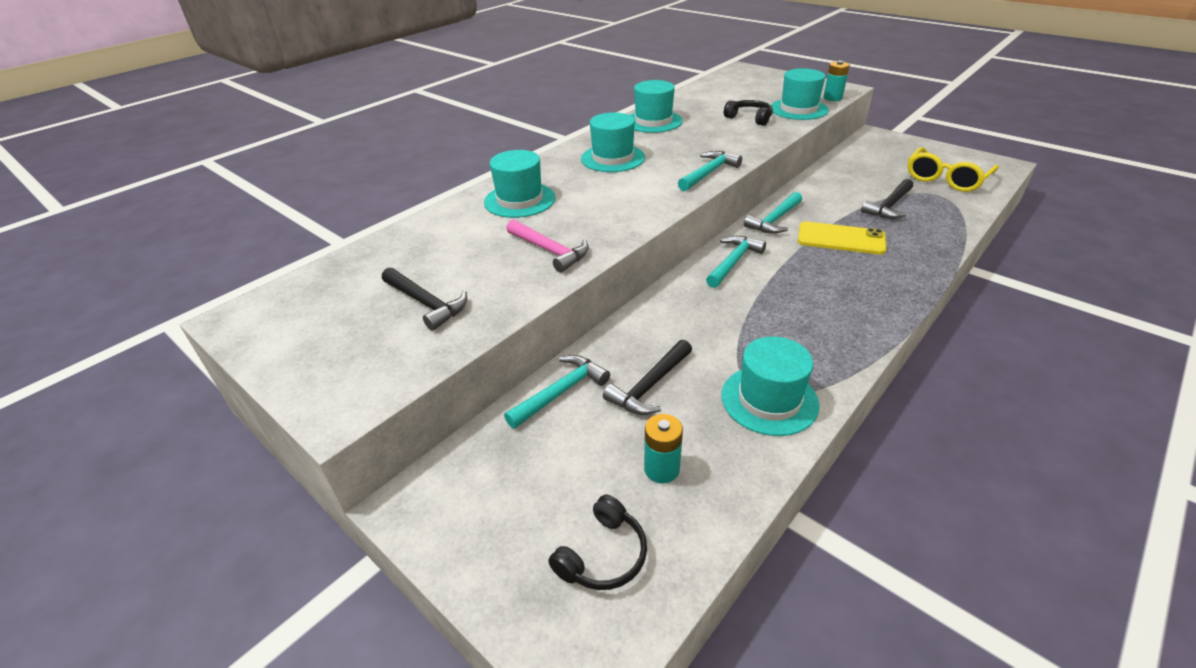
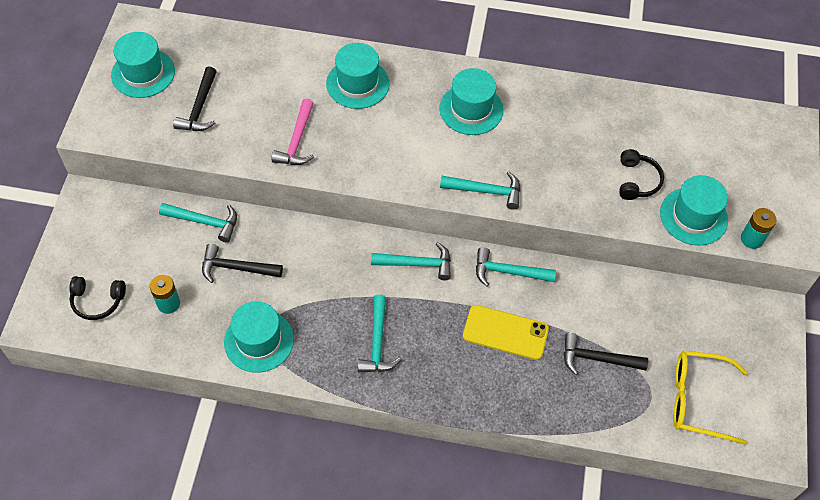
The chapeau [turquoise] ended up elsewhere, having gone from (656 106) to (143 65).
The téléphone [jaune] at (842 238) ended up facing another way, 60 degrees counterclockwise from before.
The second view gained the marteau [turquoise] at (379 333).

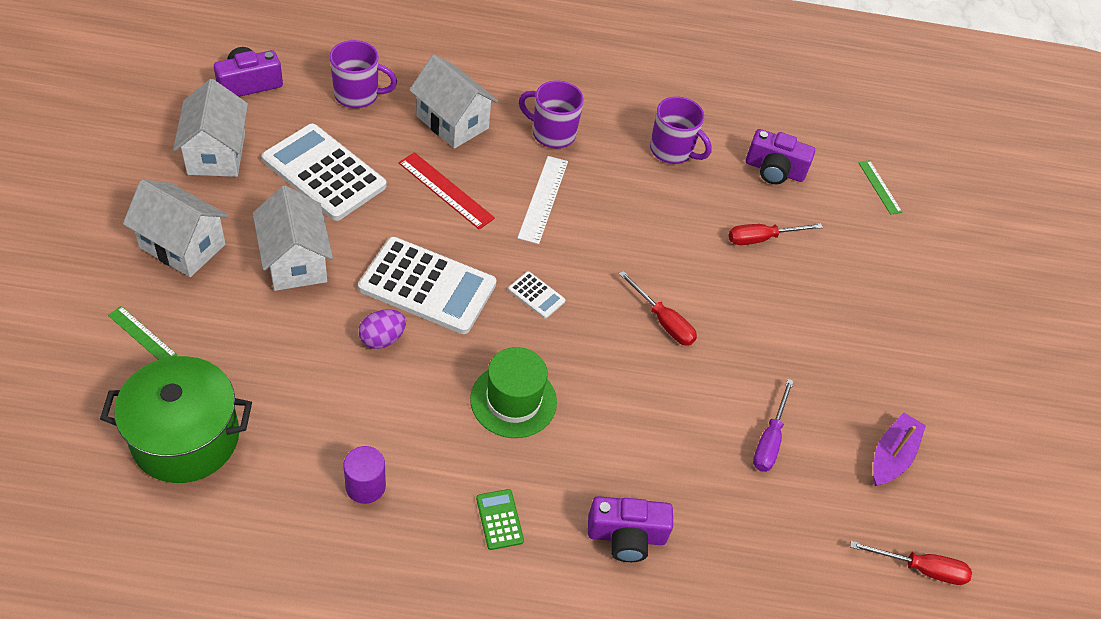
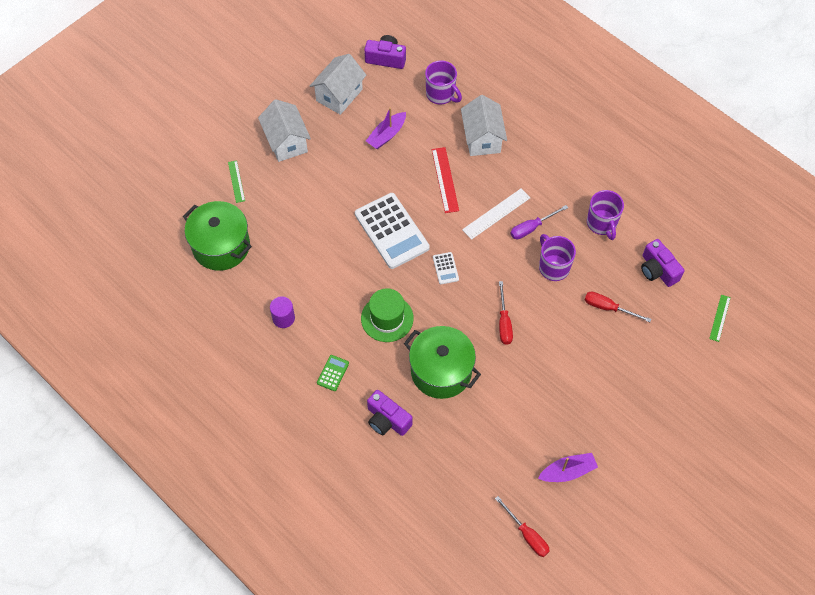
The tasse [violet] ended up elsewhere, having gone from (551 114) to (557 257).
Where the calculatrice [blanc] stood at (324 172), the bateau [violet] came to stand at (386 128).
The second view lost the maison [blanc] at (293 238).
The second view lost the œuf [violet] at (382 329).
The tournevis [violet] ended up elsewhere, having gone from (773 425) to (539 222).
The second view gained the marmite [vert] at (442 362).

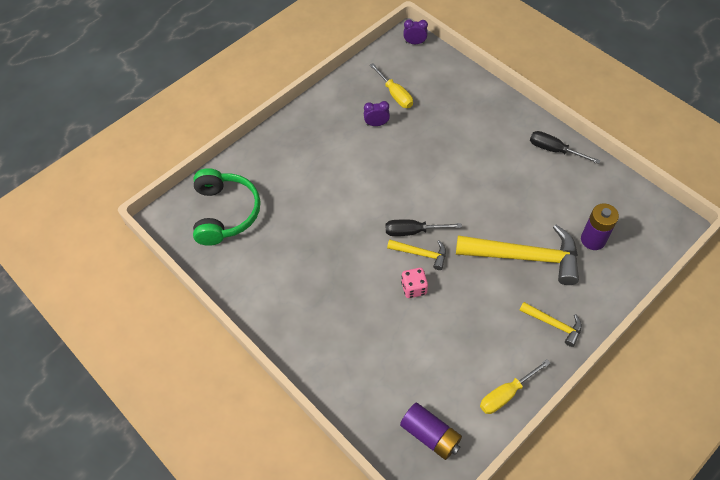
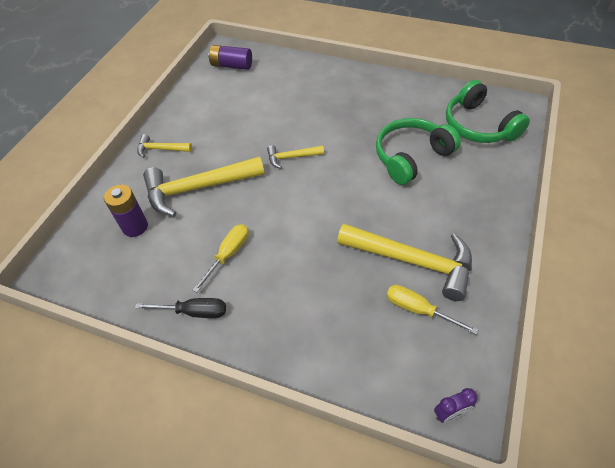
Where the réveil [violet] stood at (377 113), the marteau [jaune] came to stand at (404 262).
The second view lost the tournevis [noir] at (424 228).
The second view lost the dé [rose] at (414 283).
The tournevis [jaune] ended up elsewhere, having gone from (515 386) to (221 258).
The second view gained the casque audio [vert] at (418 151).

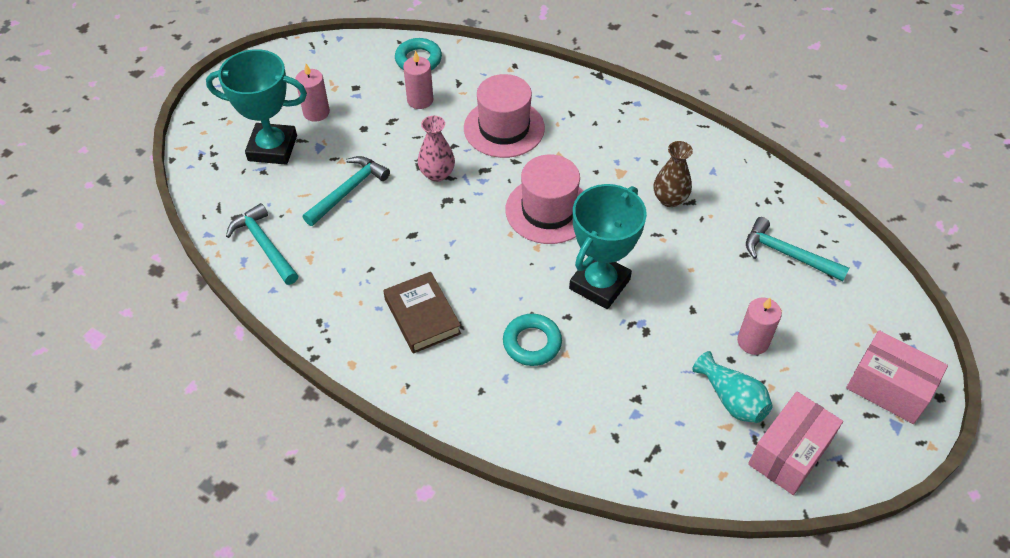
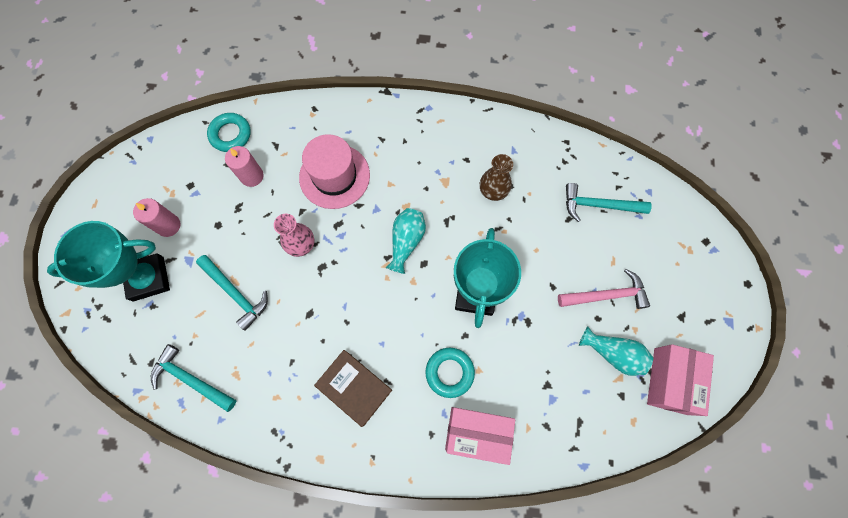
Where the chapeau [rose] stood at (544 199), the vase [turquoise] came to stand at (406 241).
The marteau [turquoise] at (346 191) ended up facing another way, 120 degrees clockwise from before.
Where the bougie [rose] stood at (759 326), the marteau [rose] came to stand at (604 289).
The boîte [rose] ended up elsewhere, having gone from (897 377) to (480 436).

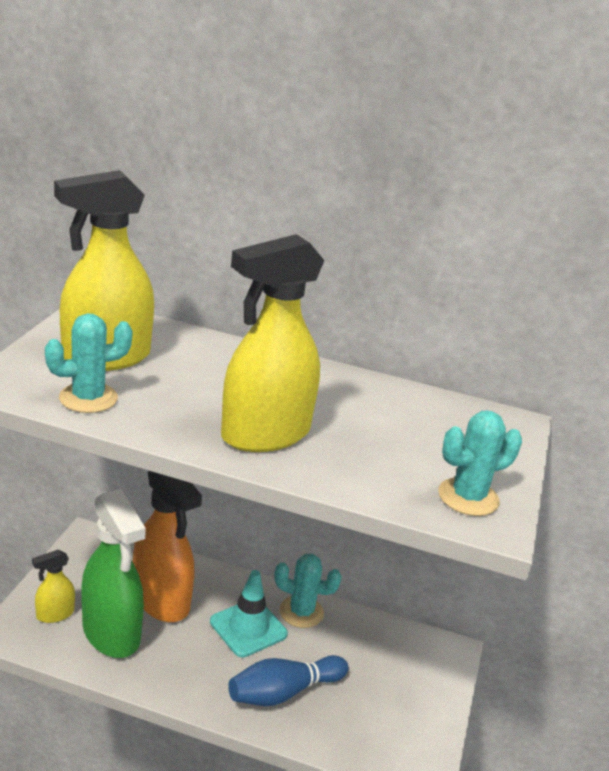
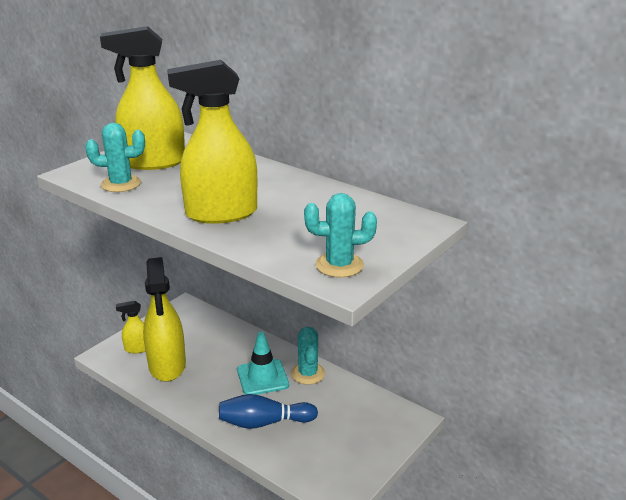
The second view lost the vaporisateur [orange] at (167 546).
What was the vaporisateur [vert] at (114 573) turned into the vaporisateur [jaune] at (164 319).
The cactus [turquoise] at (308 591) ended up facing another way, 45 degrees clockwise from before.

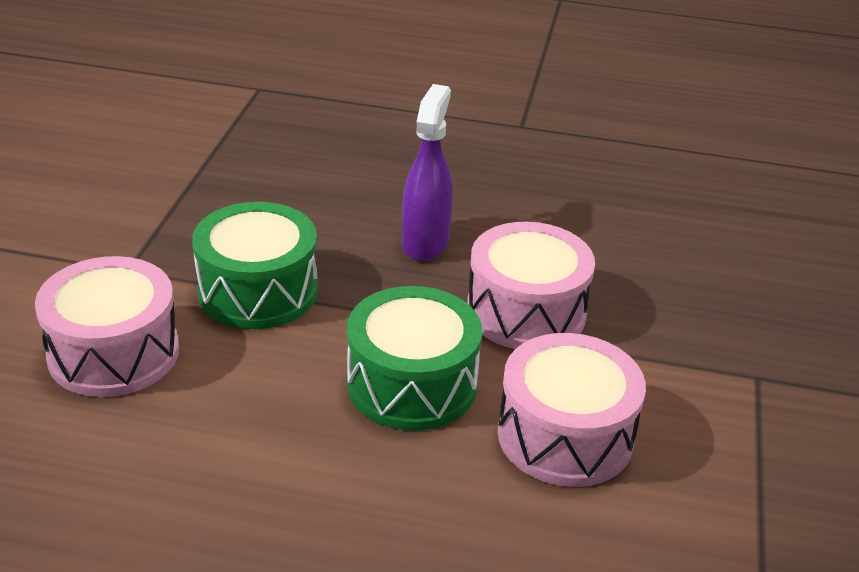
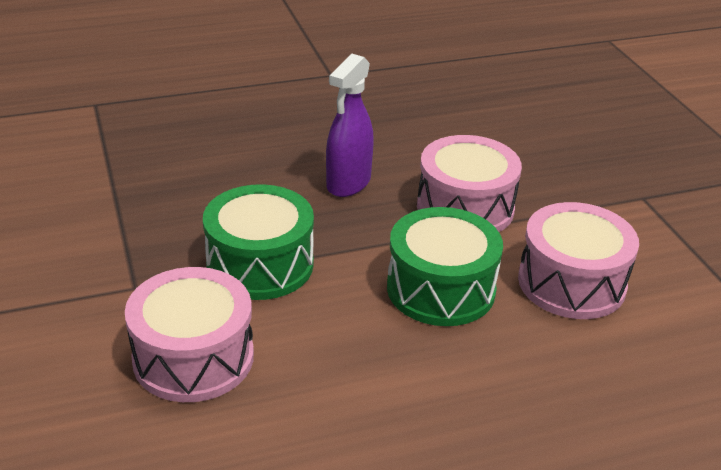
The vaporisateur [violet] at (427 172) ended up facing another way, 135 degrees counterclockwise from before.

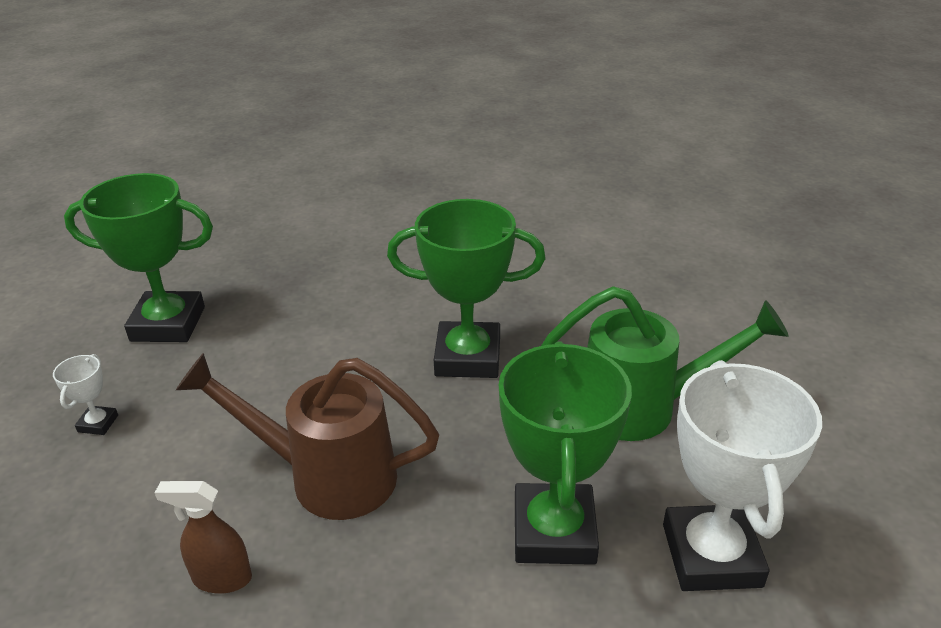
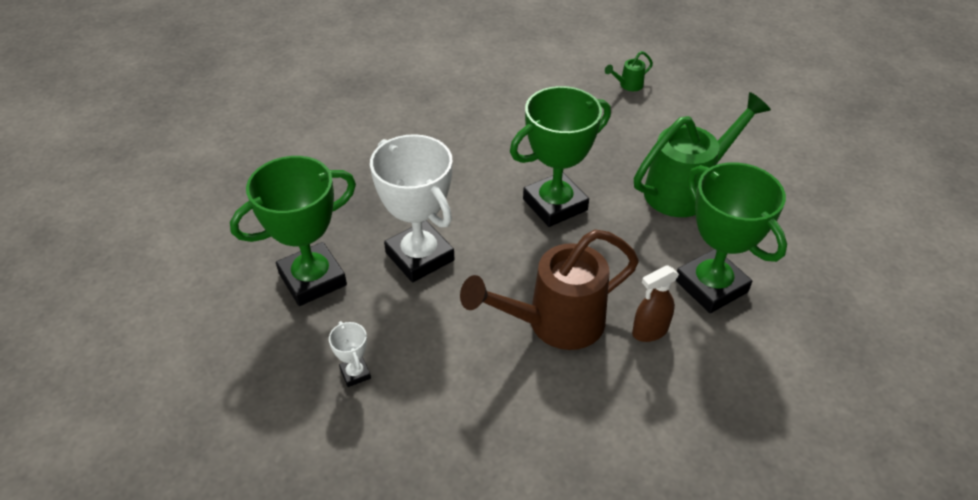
The trophée [blanc] ended up elsewhere, having gone from (742 475) to (412 208).
The vaporisateur [marron] ended up elsewhere, having gone from (203 537) to (655 303).
The second view gained the arrosoir [vert] at (629 71).

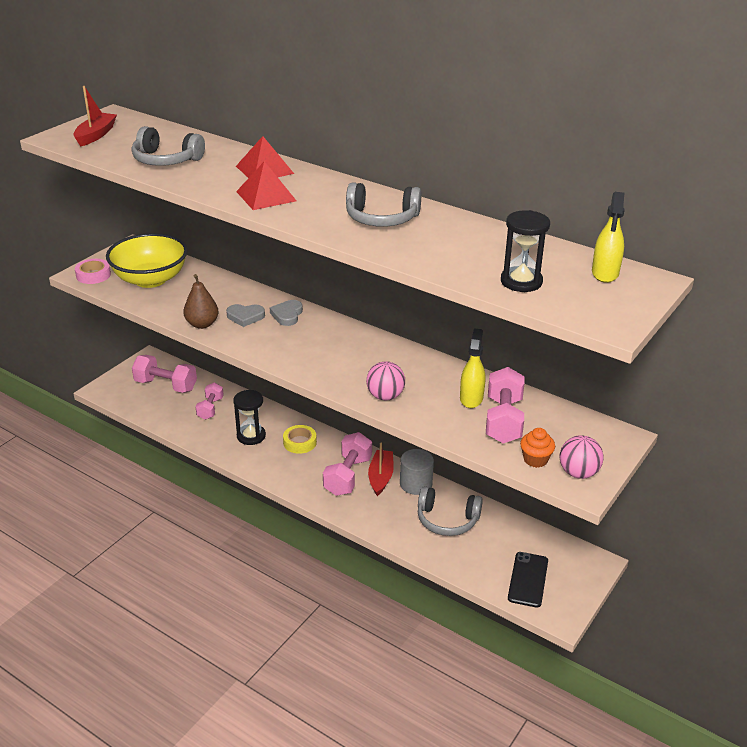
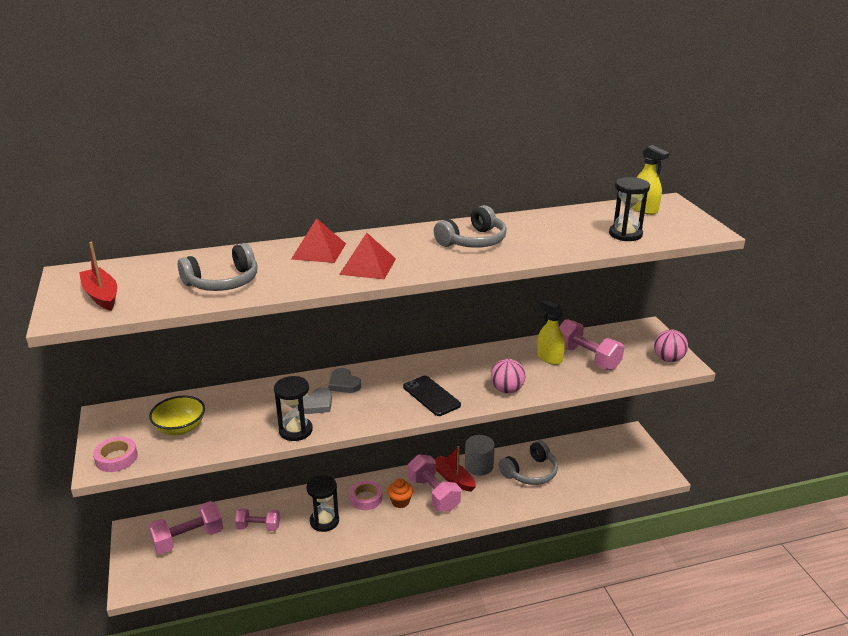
The size of the bol [jaune] at (147 260) changed by a factor of 0.60.
Where the poire [marron] stood at (201 301), the sablier [noir] came to stand at (293 408).
The haltère [rose] at (210 401) ended up facing another way, 45 degrees counterclockwise from before.
What was the ruban adhésif [jaune] at (300 439) turned into the ruban adhésif [rose] at (366 495).
The muffin [orange] ended up elsewhere, having gone from (537 448) to (400 493).
The téléphone [noir] ended up elsewhere, having gone from (528 580) to (432 395).

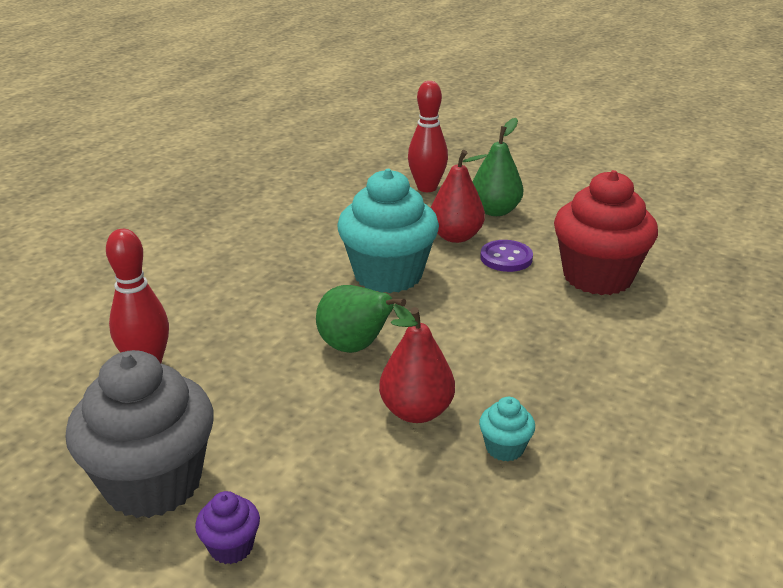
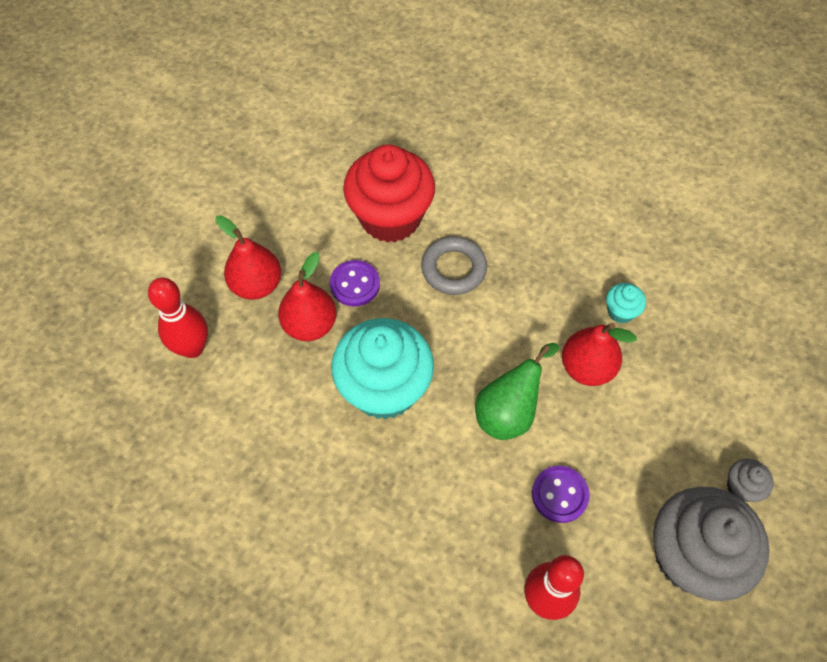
What was the poire [vert] at (498 167) turned into the poire [rouge] at (248 257).
What was the muffin [violet] at (227 527) turned into the muffin [gris] at (750 480).
The second view gained the anneau [gris] at (454 265).
The second view gained the bouton [violet] at (561 494).

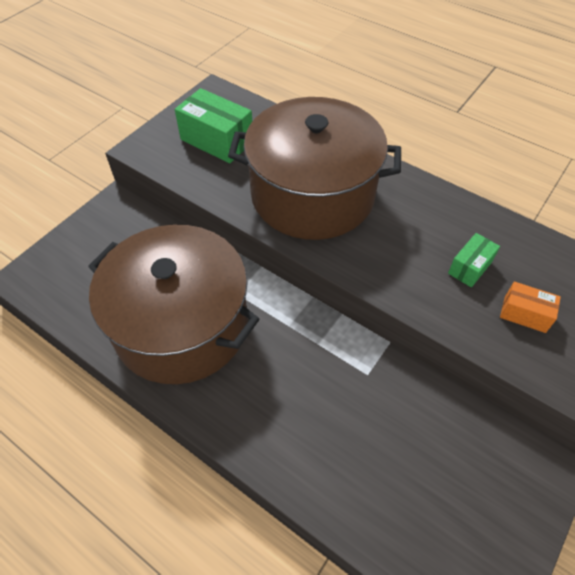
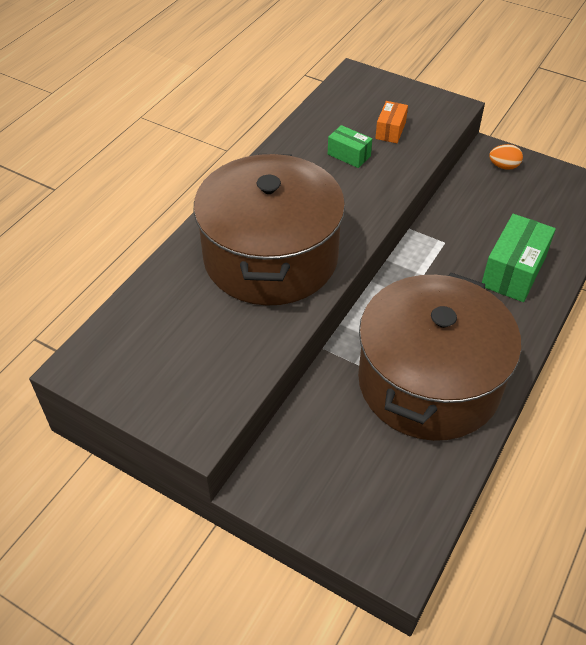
The boîte [vert] ended up elsewhere, having gone from (213 125) to (519 258).
The second view gained the œuf [orange] at (506 157).

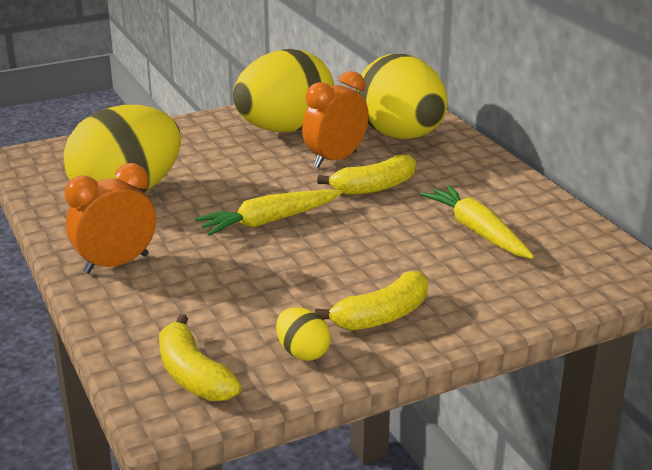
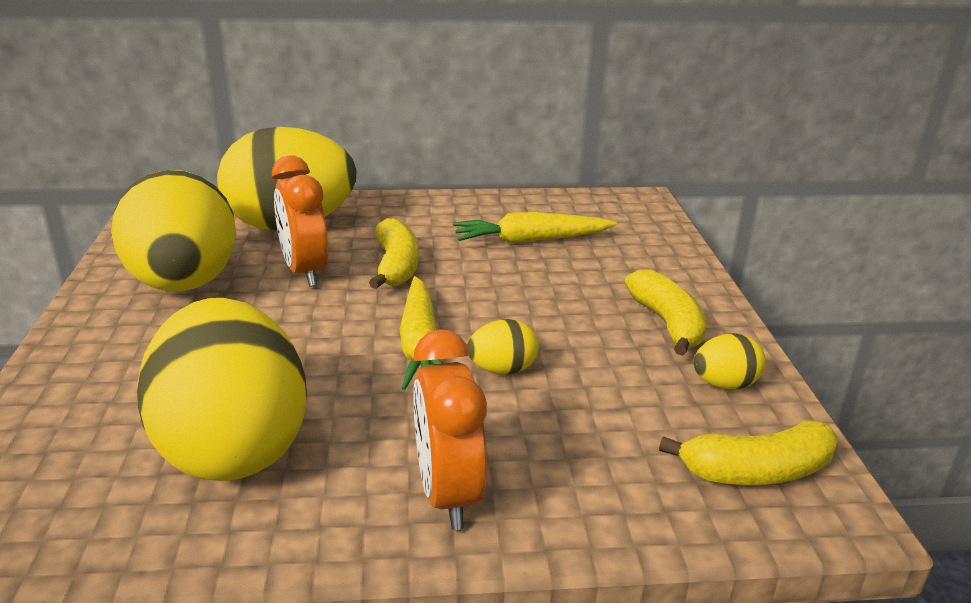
The second view gained the œuf [jaune] at (503 346).

